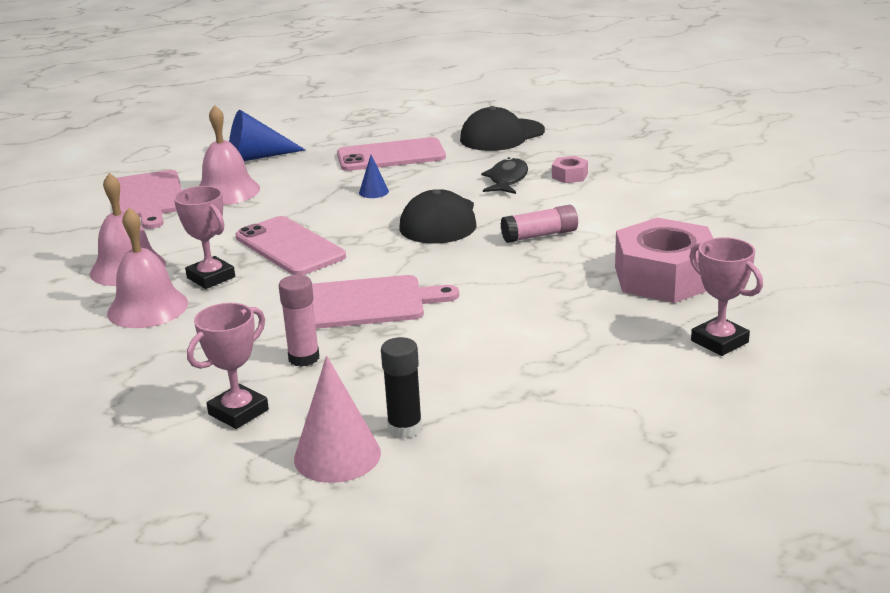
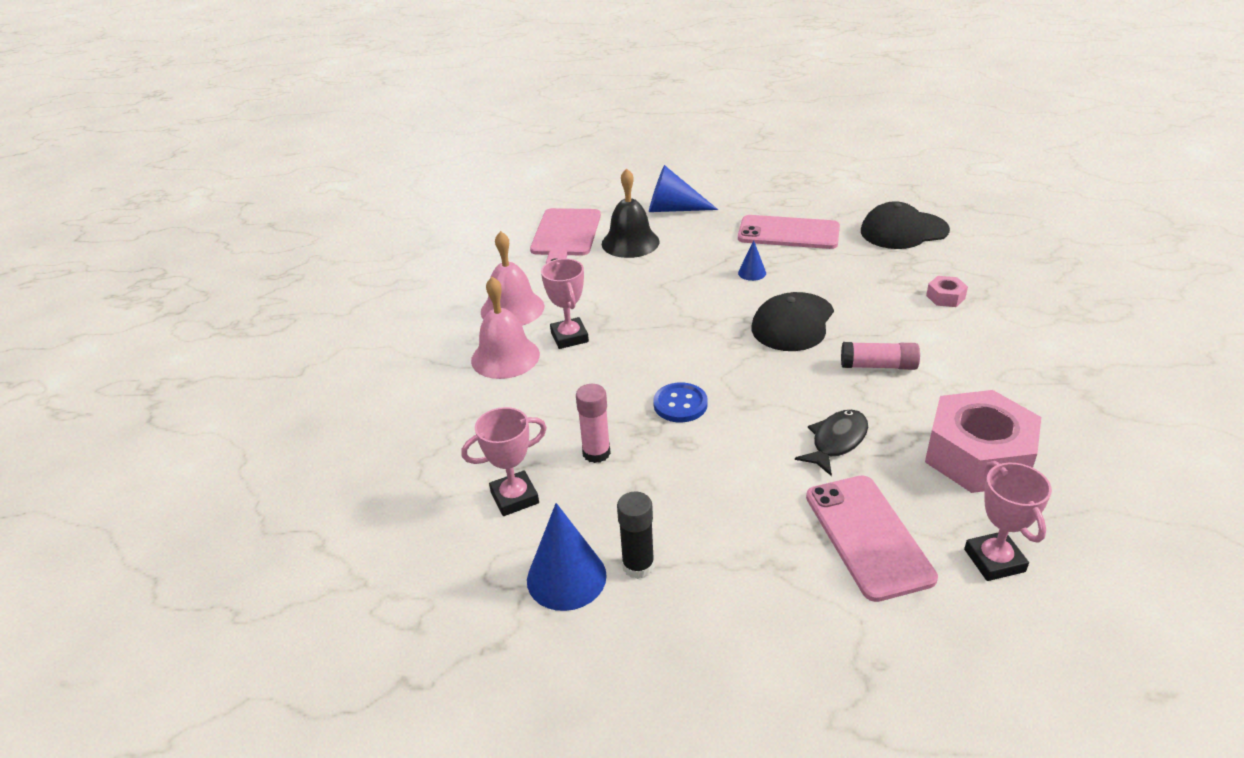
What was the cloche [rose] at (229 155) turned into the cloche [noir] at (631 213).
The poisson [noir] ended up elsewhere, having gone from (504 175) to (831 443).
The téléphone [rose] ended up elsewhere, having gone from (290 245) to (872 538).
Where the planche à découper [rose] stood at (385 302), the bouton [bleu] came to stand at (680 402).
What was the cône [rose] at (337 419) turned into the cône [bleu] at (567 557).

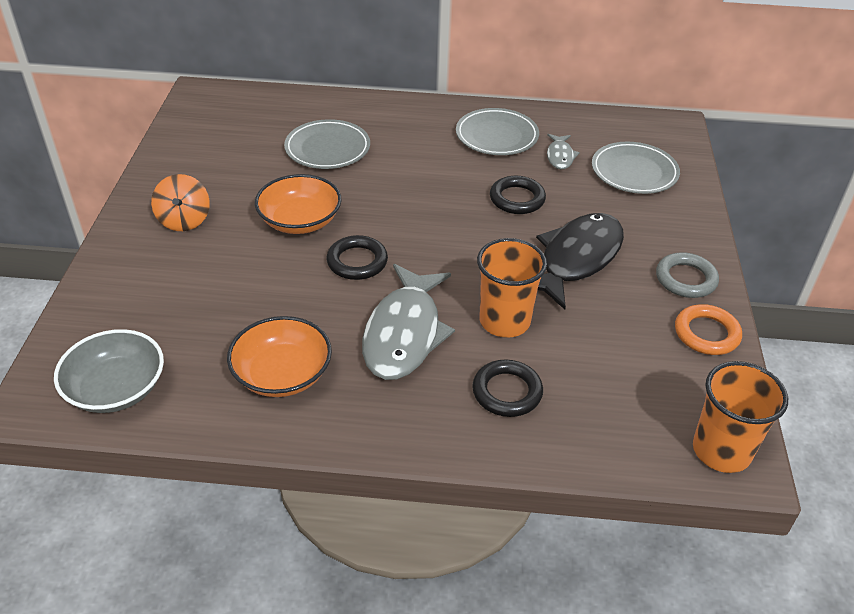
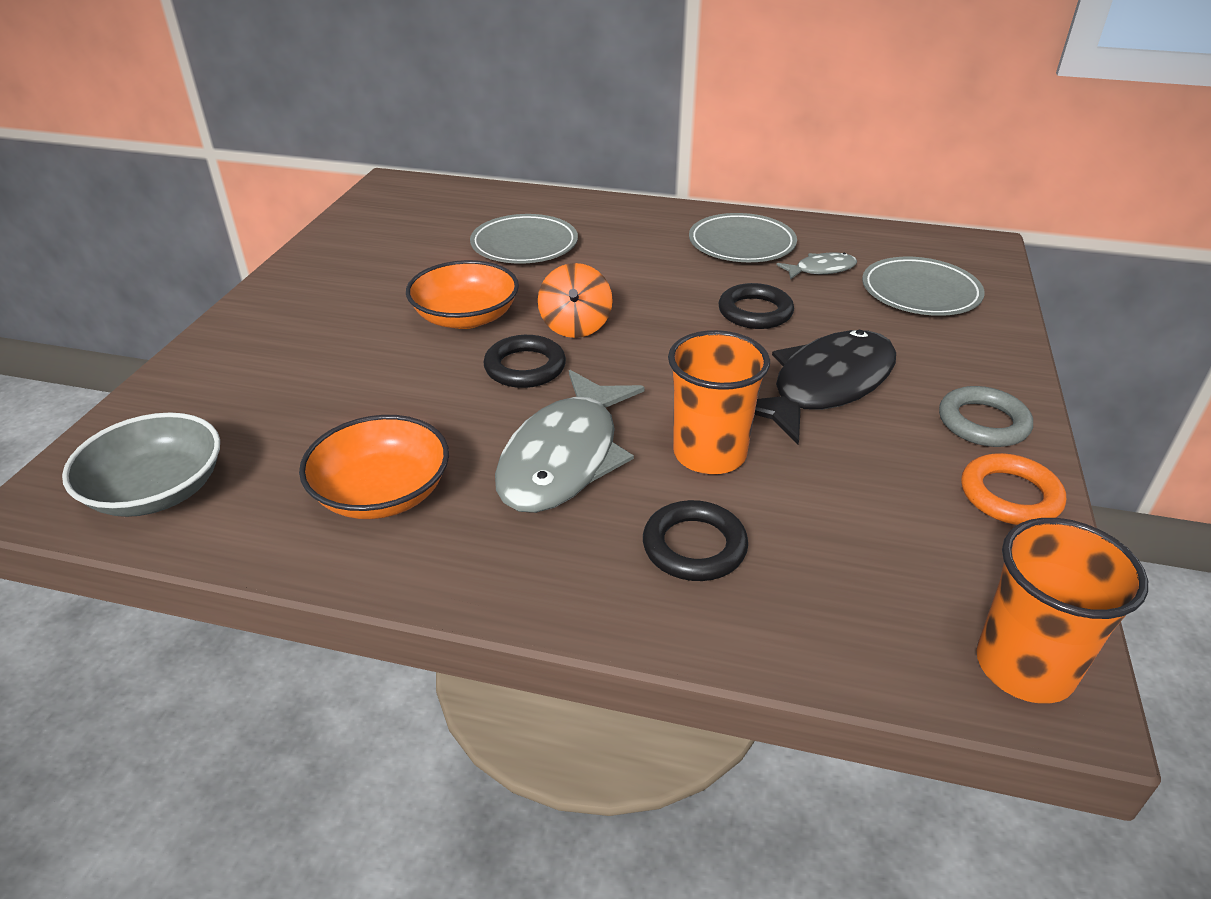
The poisson [gris] at (563 151) ended up facing another way, 120 degrees counterclockwise from before.
The toupie [orange] ended up elsewhere, having gone from (180 202) to (575 300).

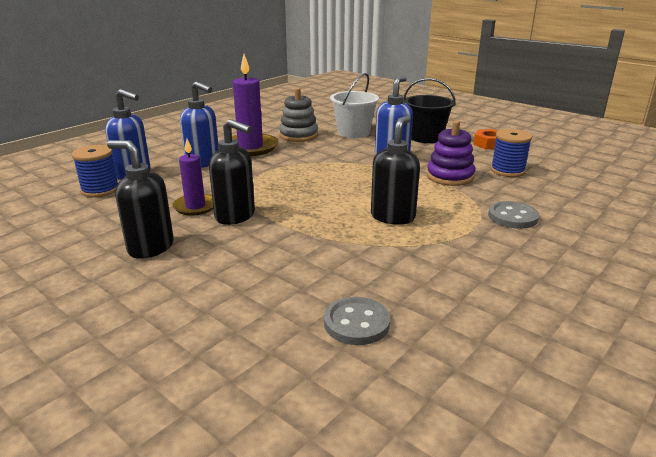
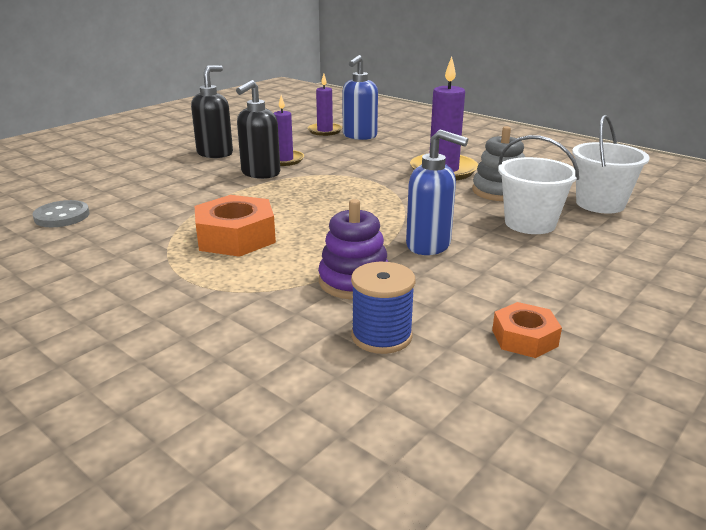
The second view lost the seau [noir] at (429 110).
The second view lost the distributeur de savon [bleu] at (199 124).
Where the distributeur de savon [noir] stood at (395 170), the écrou [orange] came to stand at (235 226).
Where the bobine [bleu] stood at (95 171), the bougie [violet] came to stand at (325 104).
The second view lost the bouton [gris] at (513 215).
The second view gained the seau [blanc] at (611 164).

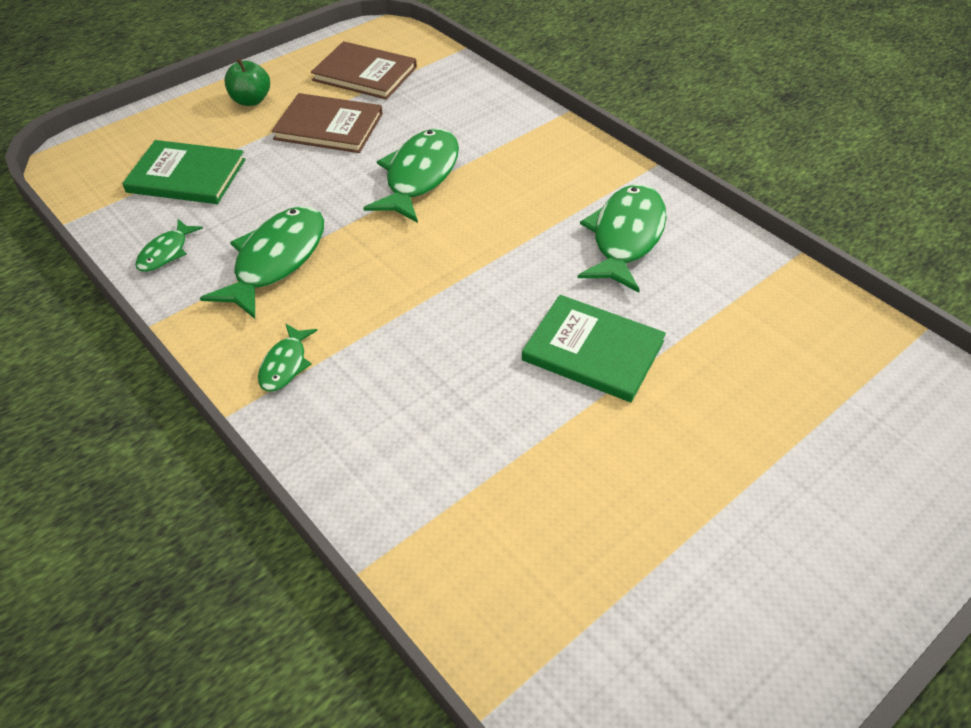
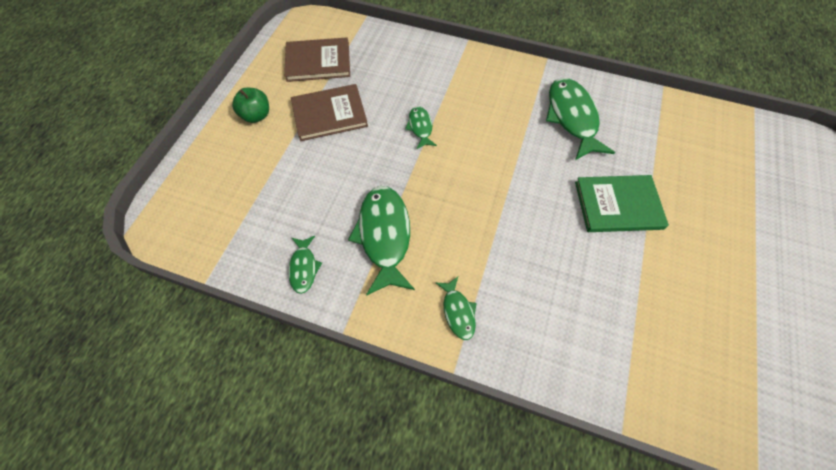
The size of the poisson [vert] at (411 175) changed by a factor of 0.51.
The second view lost the livre [vert] at (184 172).

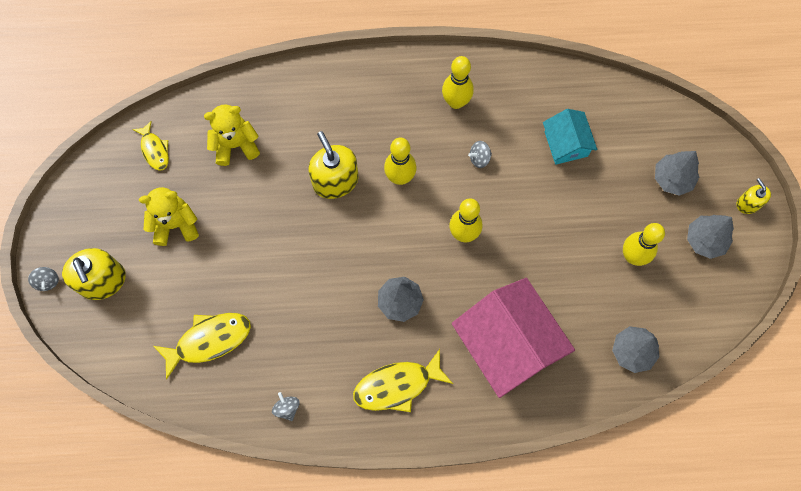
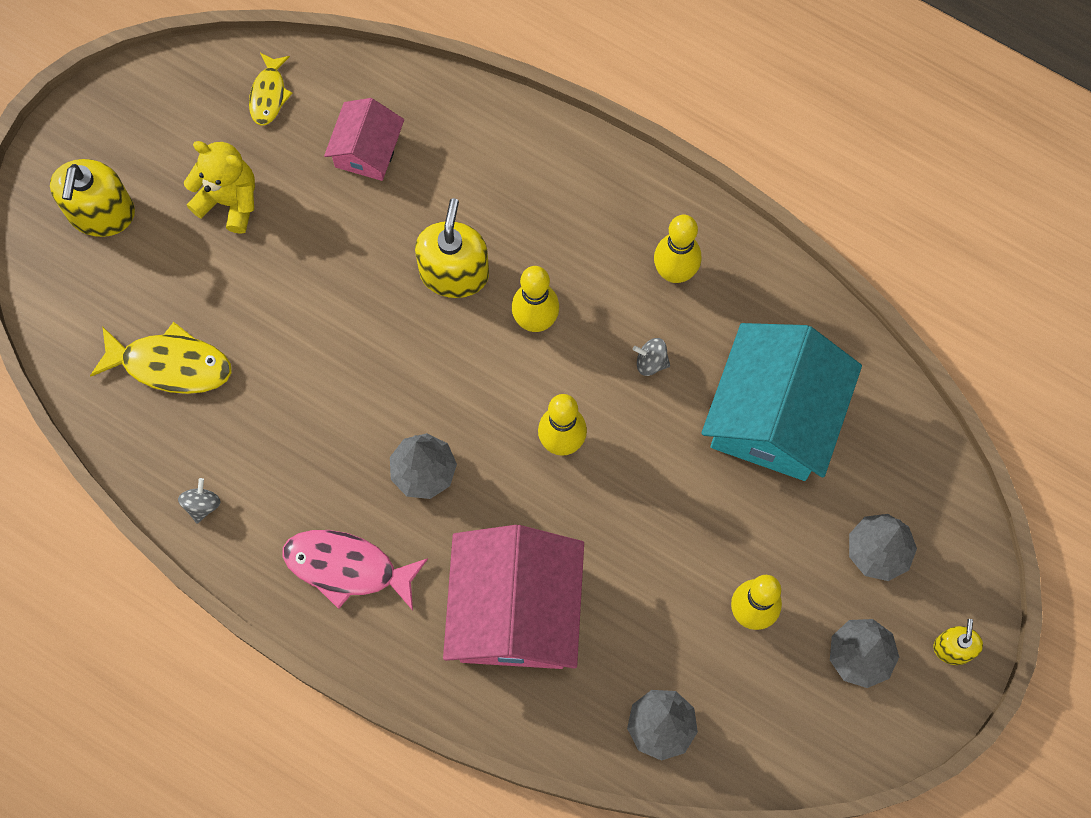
Where the ours en peluche [jaune] stood at (232 135), the maison [rose] came to stand at (364 139).
The size of the maison [turquoise] at (570 137) changed by a factor of 1.89.
The second view lost the toupie [gris] at (43 279).
What was the poisson [jaune] at (403 380) turned into the poisson [rose] at (355 570).

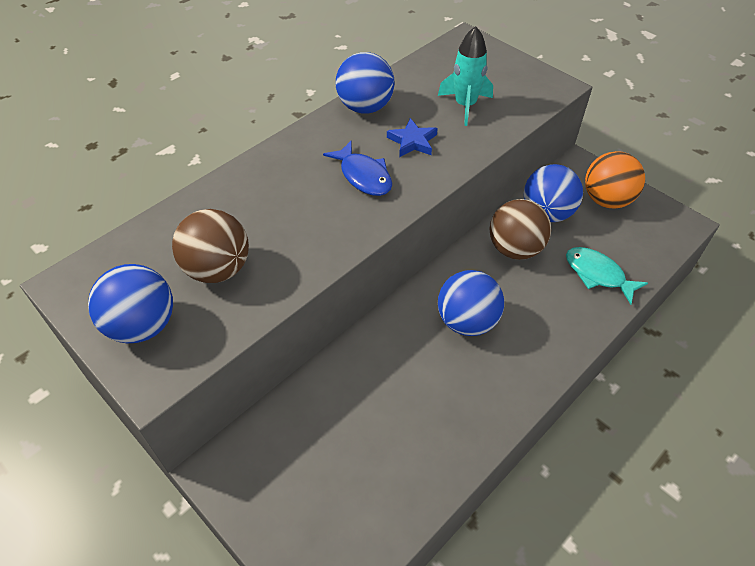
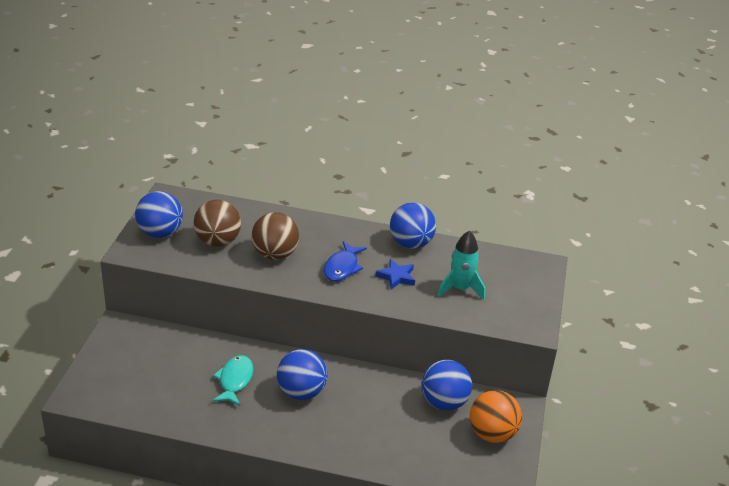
The balle [marron] ended up elsewhere, having gone from (520 229) to (275 236).
The poisson [turquoise] ended up elsewhere, having gone from (607 275) to (232 380).

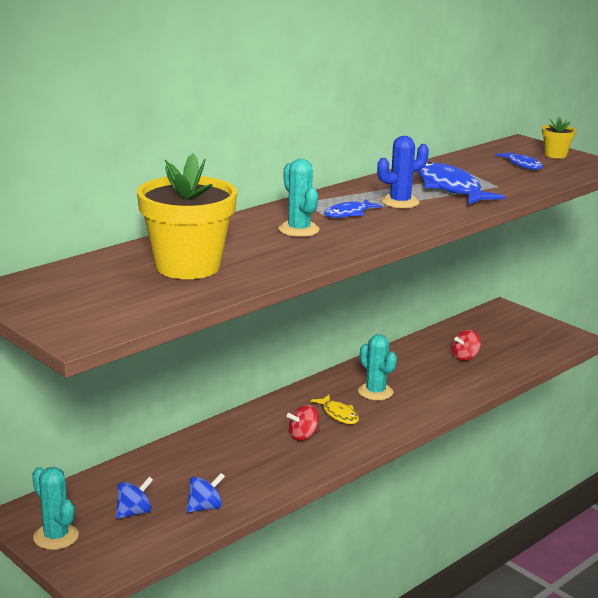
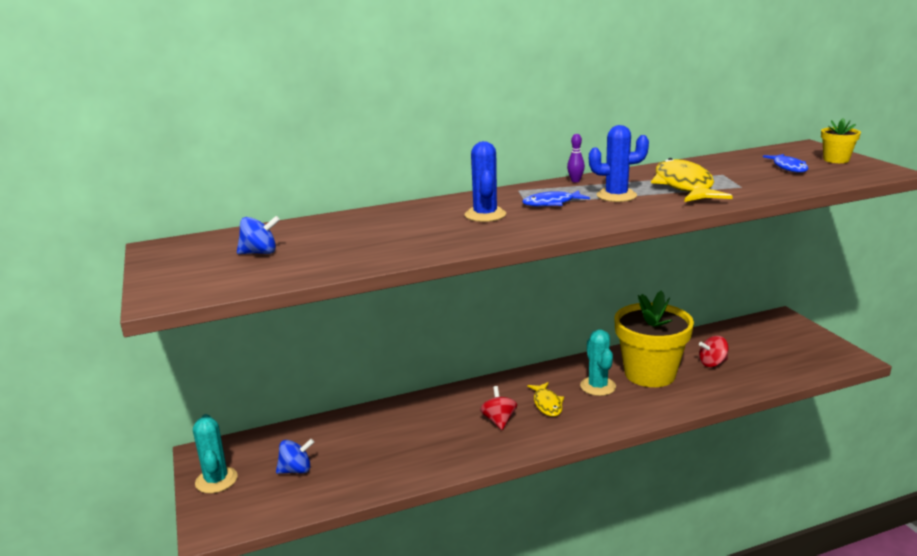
The pot de fleurs [jaune] ended up elsewhere, having gone from (187 216) to (654 338).
What was the cactus [turquoise] at (299 198) turned into the cactus [bleu] at (485 181).
What was the poisson [bleu] at (461 183) turned into the poisson [jaune] at (692 180).
The toupie [rouge] at (303 423) ended up facing another way, 90 degrees clockwise from before.
The toupie [bleu] ended up elsewhere, having gone from (205 493) to (258 235).
The second view gained the quille [violet] at (576 158).

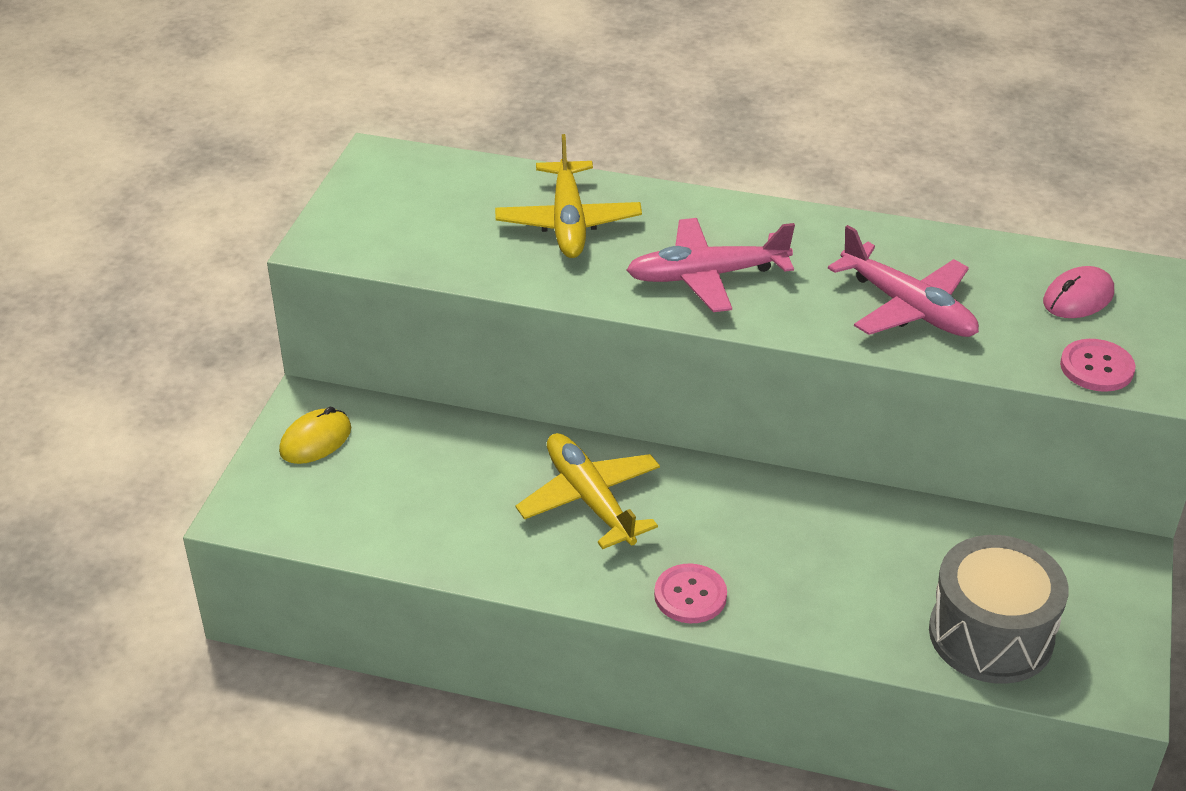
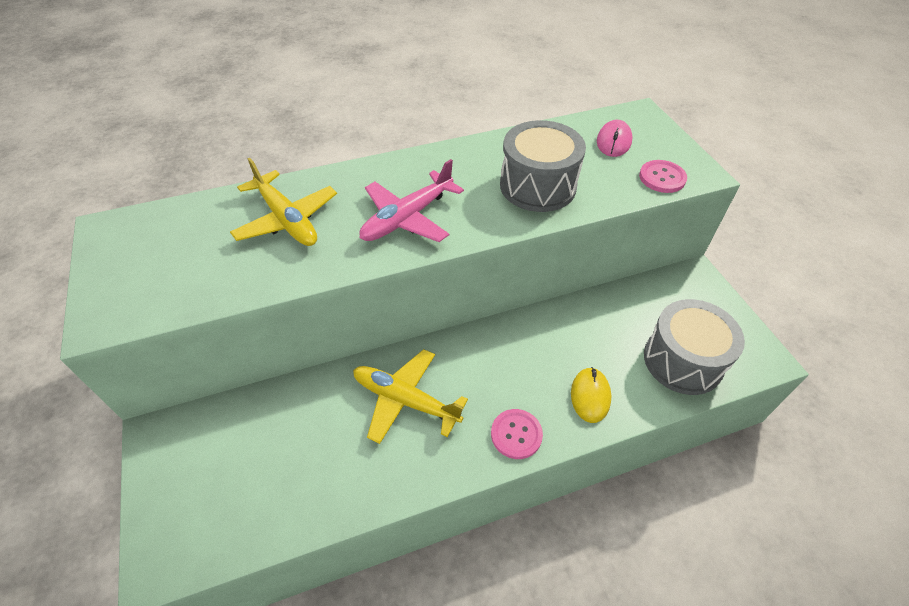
Where the avion [rose] stood at (903 281), the tambour [gris] came to stand at (543 166).
The souris [jaune] ended up elsewhere, having gone from (315 435) to (591 395).

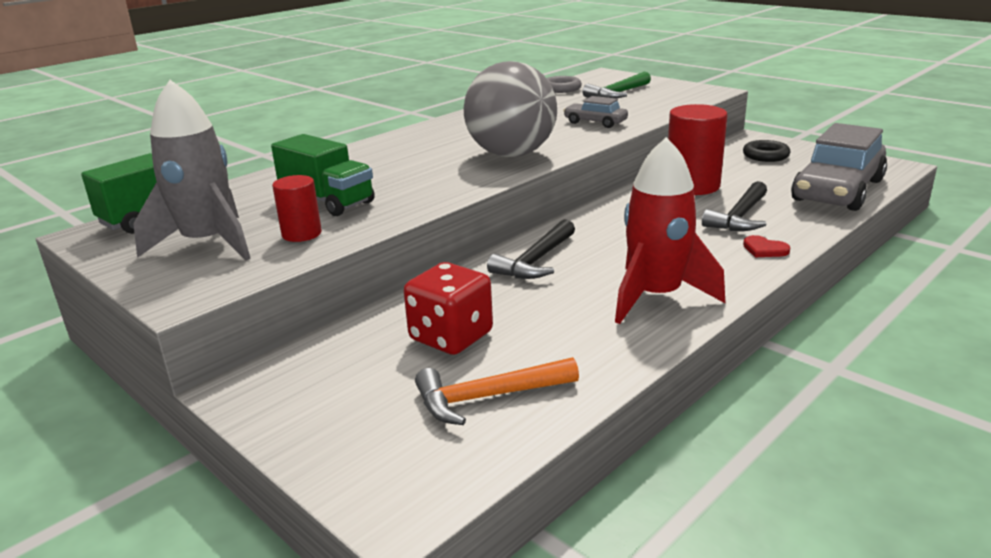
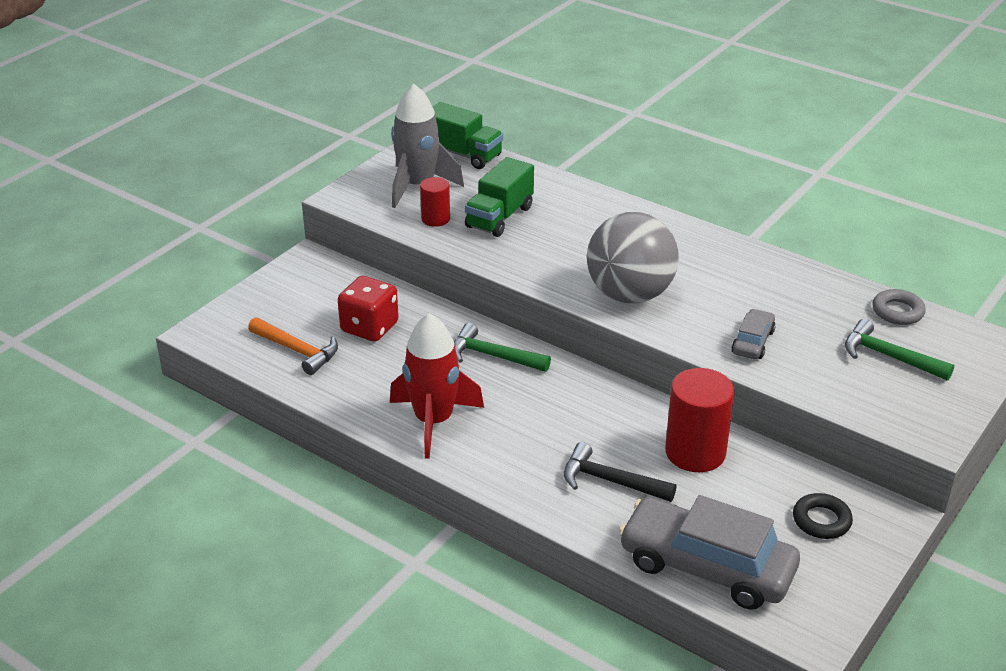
What was the marteau [noir] at (531 249) turned into the marteau [vert] at (502 347).
The second view lost the cœur [rouge] at (766 246).
The marteau [orange] at (497 391) ended up facing another way, 150 degrees clockwise from before.

